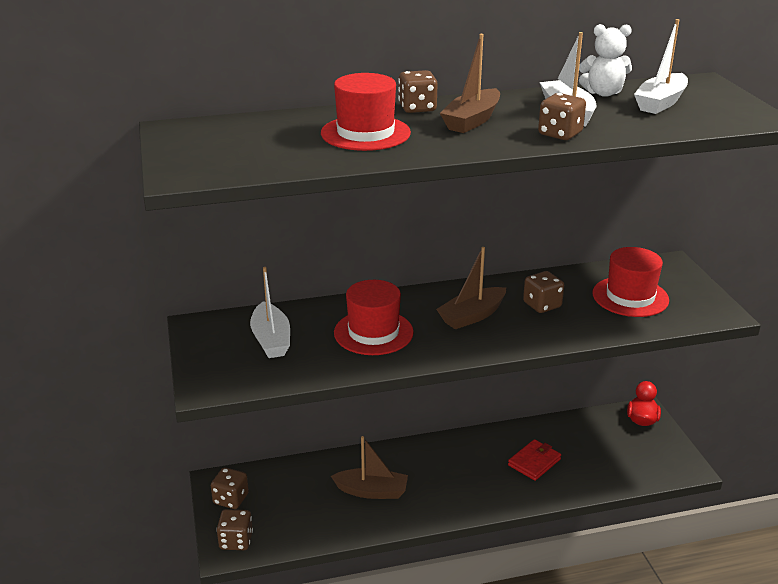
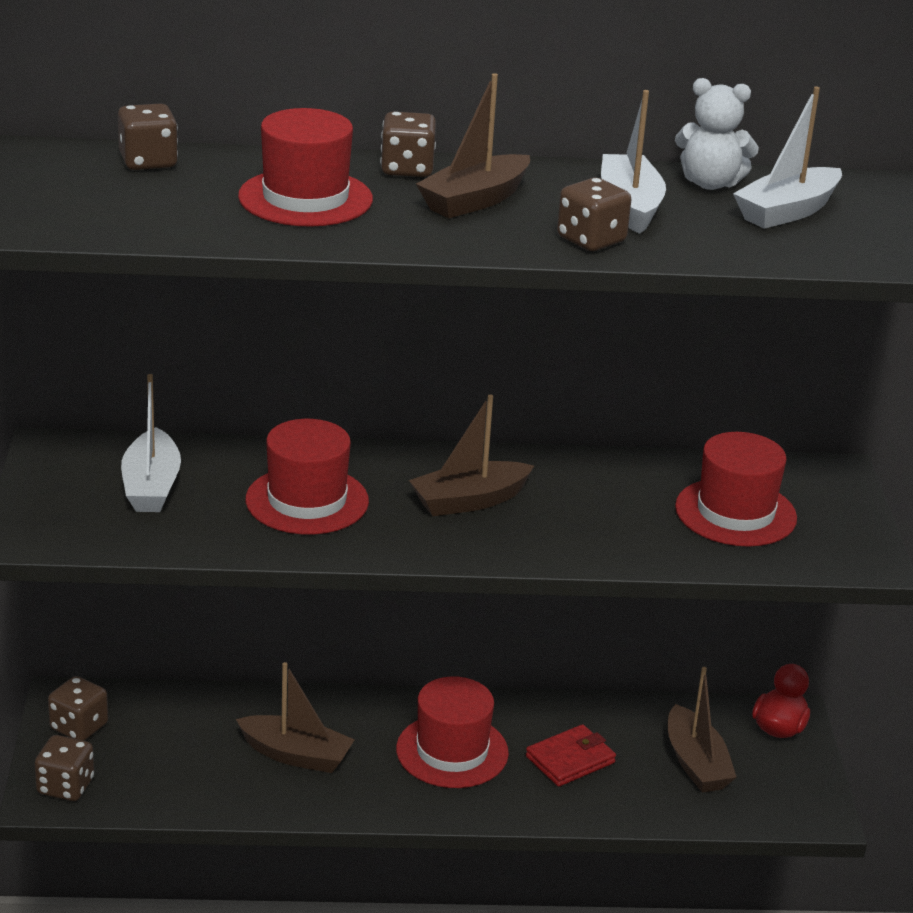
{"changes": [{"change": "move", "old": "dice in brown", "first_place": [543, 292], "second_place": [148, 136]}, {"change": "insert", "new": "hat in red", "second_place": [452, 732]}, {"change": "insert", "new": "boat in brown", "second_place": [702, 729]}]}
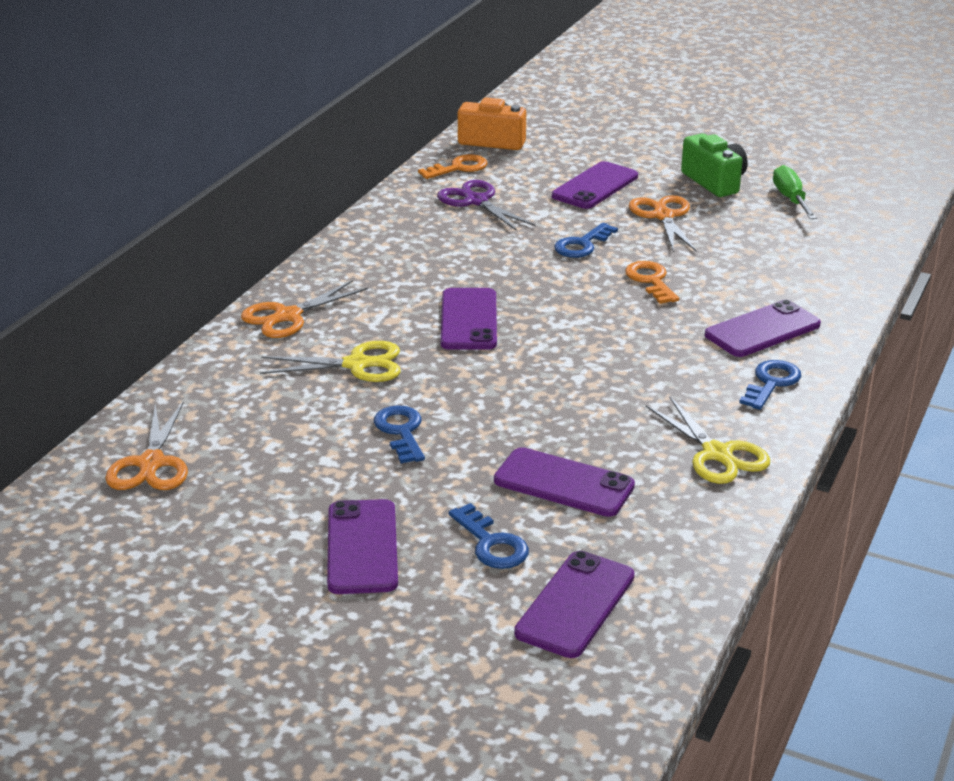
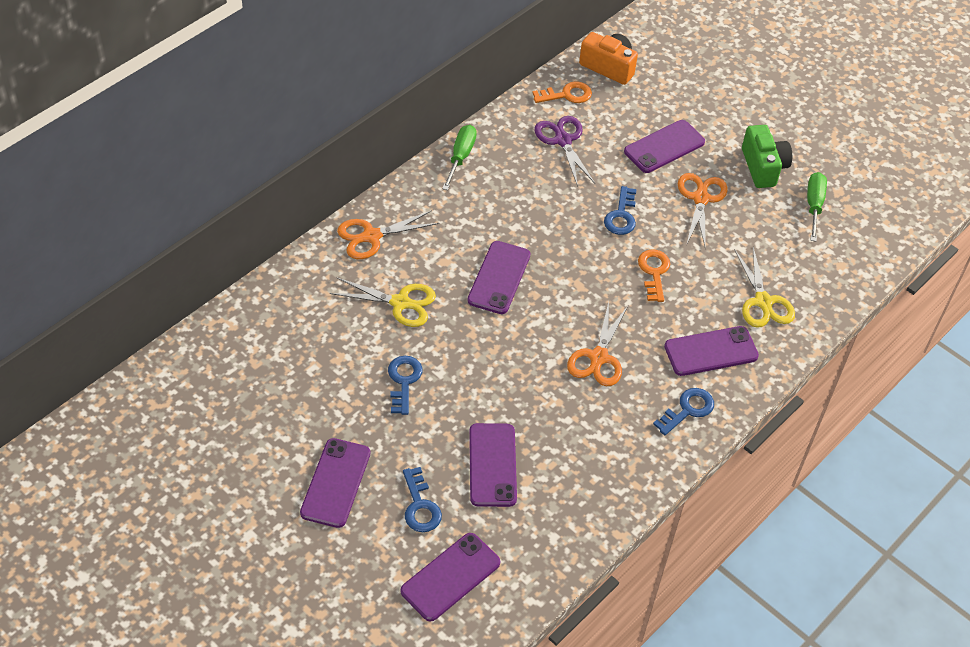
{"changes": [{"change": "move", "old": "scissors in orange", "first_place": [146, 445], "second_place": [597, 344]}, {"change": "rotate", "old": "phone in purple", "first_place": [564, 482], "second_place": [493, 465], "degrees": 45}, {"change": "rotate", "old": "key in blue", "first_place": [586, 240], "second_place": [620, 210], "degrees": -45}, {"change": "move", "old": "scissors in yellow", "first_place": [708, 440], "second_place": [764, 287]}, {"change": "insert", "new": "screwdriver in green", "second_place": [459, 157]}]}
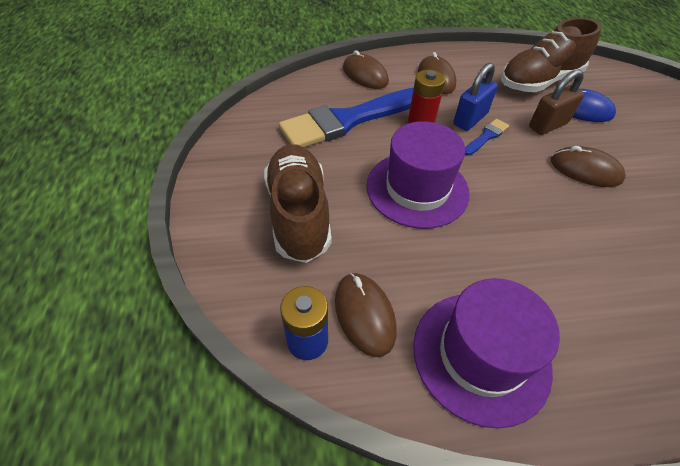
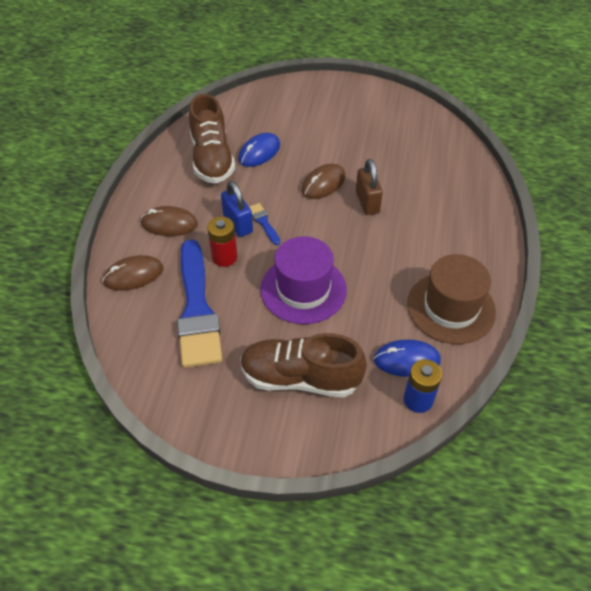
{"changes": [{"change": "recolor", "old": "mouse in brown", "new": "mouse in blue", "first_place": [365, 315], "second_place": [407, 358]}, {"change": "recolor", "old": "hat in purple", "new": "hat in brown", "first_place": [486, 353], "second_place": [451, 299]}, {"change": "move", "old": "padlock in brown", "first_place": [556, 102], "second_place": [369, 187]}]}
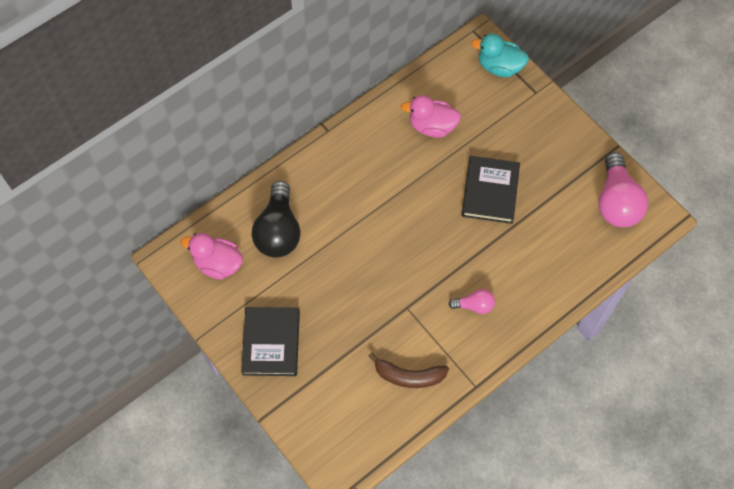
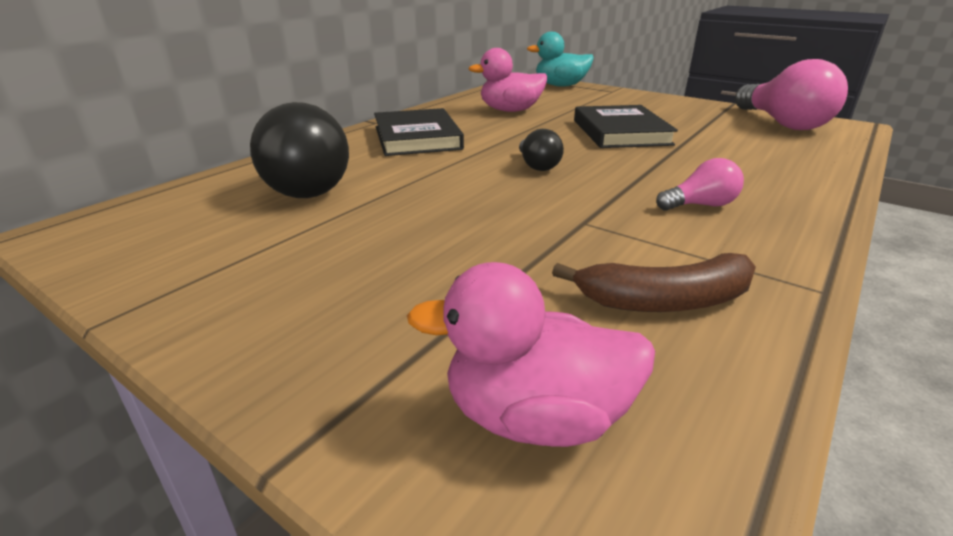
{"changes": [{"change": "move", "old": "duck in pink", "first_place": [212, 256], "second_place": [531, 354]}, {"change": "move", "old": "book in black", "first_place": [270, 341], "second_place": [419, 132]}, {"change": "insert", "new": "light bulb in black", "second_place": [541, 150]}]}
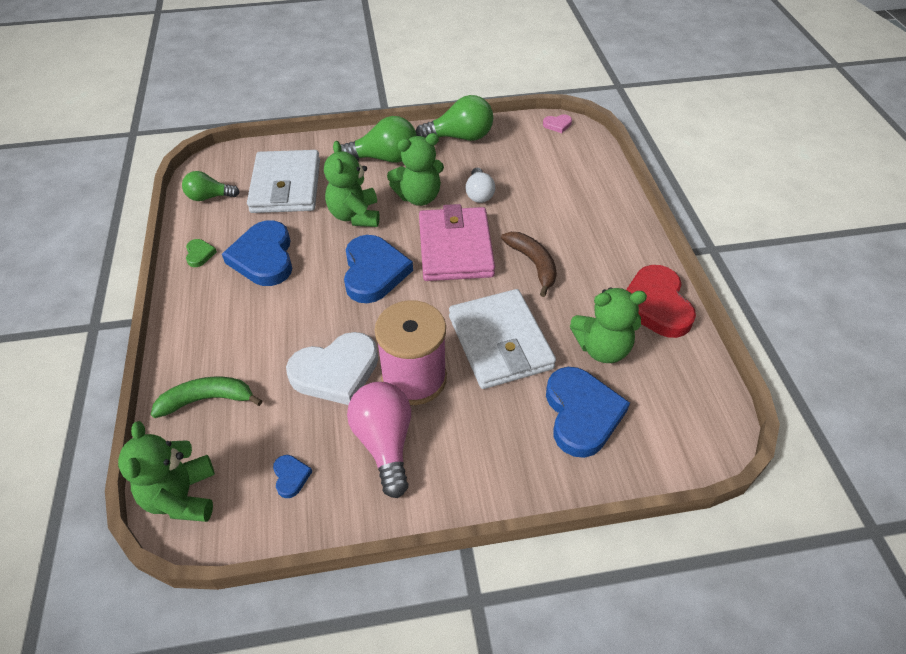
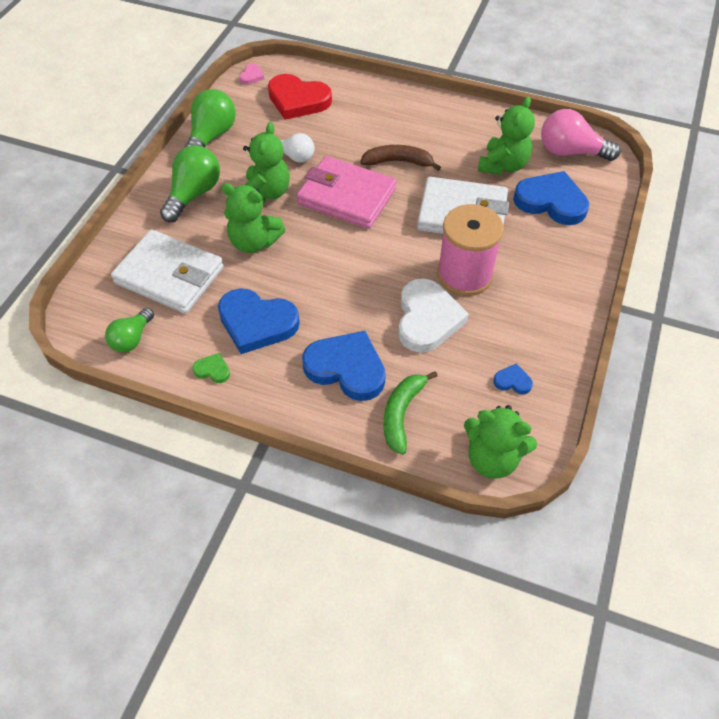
{"changes": [{"change": "move", "old": "heart in blue", "first_place": [378, 269], "second_place": [344, 366]}, {"change": "move", "old": "light bulb in pink", "first_place": [379, 440], "second_place": [581, 135]}, {"change": "move", "old": "heart in red", "first_place": [661, 301], "second_place": [300, 97]}]}
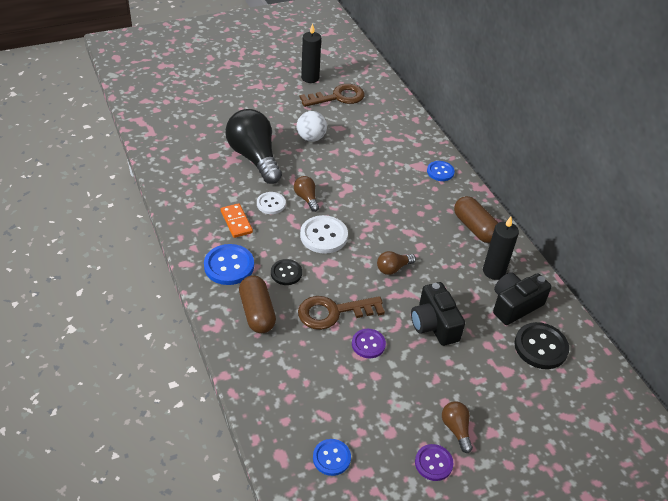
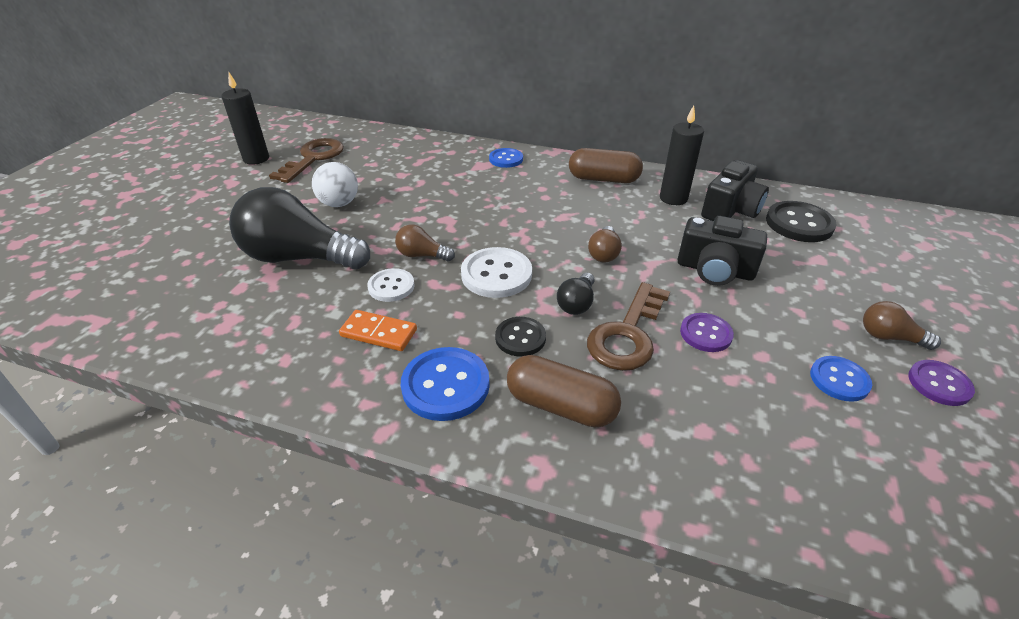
{"changes": [{"change": "move", "old": "button in blue", "first_place": [332, 457], "second_place": [841, 379]}, {"change": "rotate", "old": "camera in black", "first_place": [522, 298], "second_place": [735, 190], "degrees": -150}, {"change": "insert", "new": "light bulb in black", "second_place": [575, 294]}]}
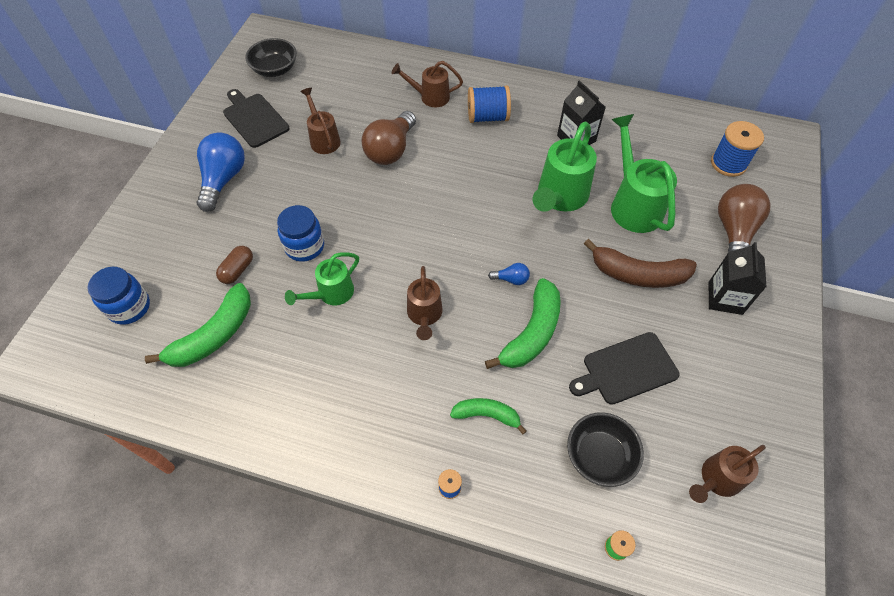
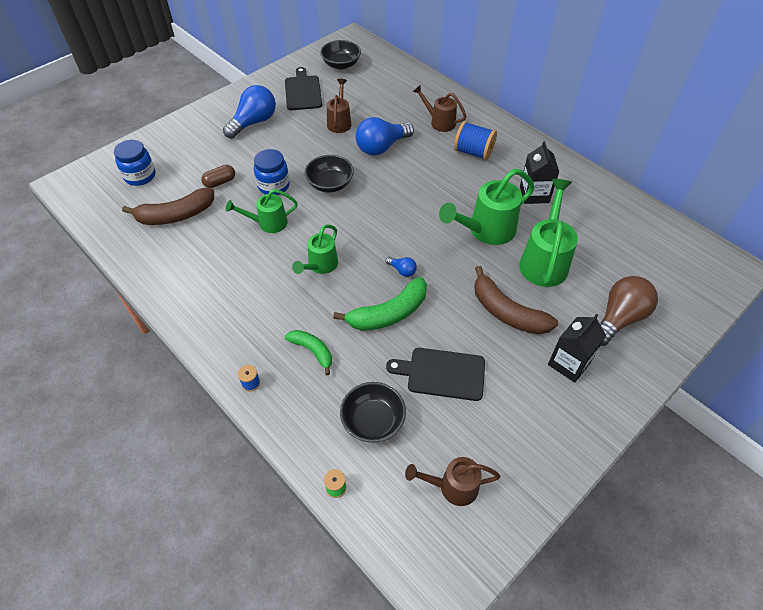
{"changes": [{"change": "recolor", "old": "banana in green", "new": "banana in brown", "first_place": [198, 325], "second_place": [168, 206]}, {"change": "recolor", "old": "light bulb in brown", "new": "light bulb in blue", "first_place": [388, 138], "second_place": [385, 136]}, {"change": "recolor", "old": "watering can in brown", "new": "watering can in green", "first_place": [425, 303], "second_place": [315, 249]}, {"change": "delete", "old": "spool in blue", "first_place": [737, 149]}, {"change": "insert", "new": "bowl in black", "second_place": [329, 174]}]}
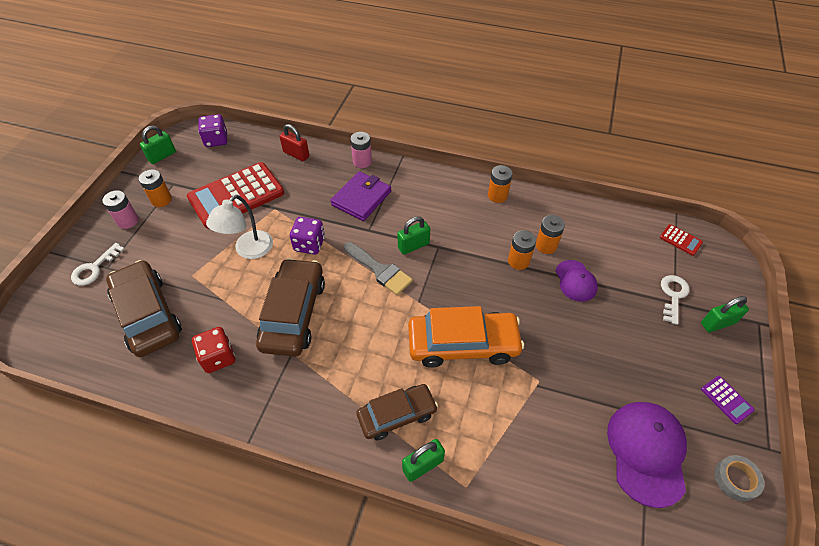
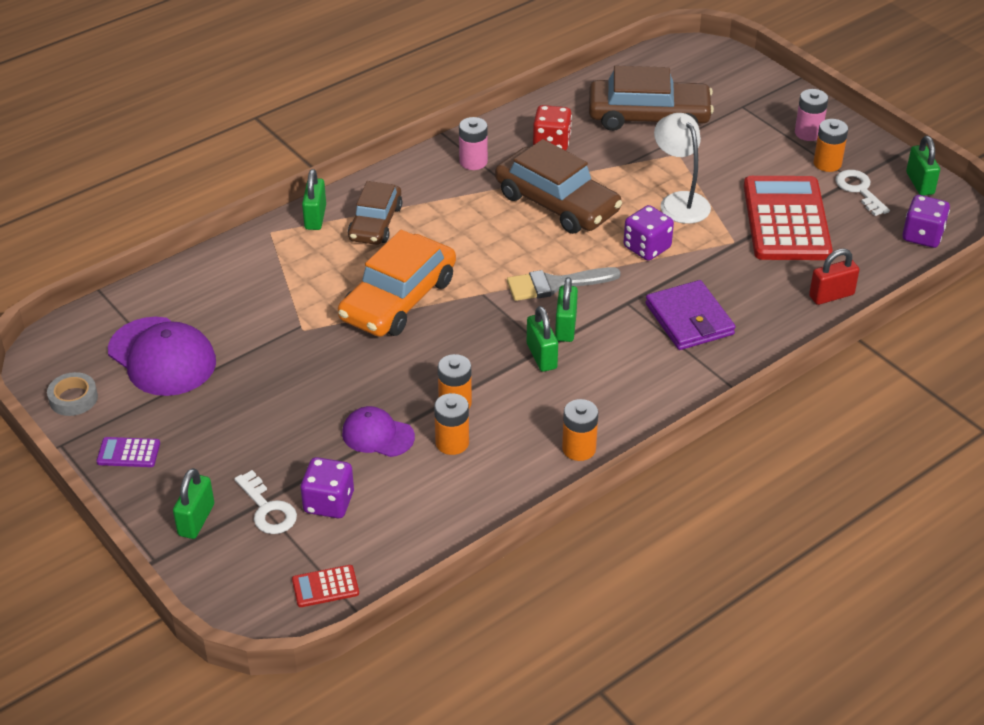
{"changes": [{"change": "move", "old": "key in white", "first_place": [98, 264], "second_place": [862, 193]}, {"change": "move", "old": "battery in pink", "first_place": [361, 150], "second_place": [473, 143]}, {"change": "insert", "new": "dice in purple", "second_place": [327, 487]}, {"change": "insert", "new": "padlock in green", "second_place": [542, 339]}]}
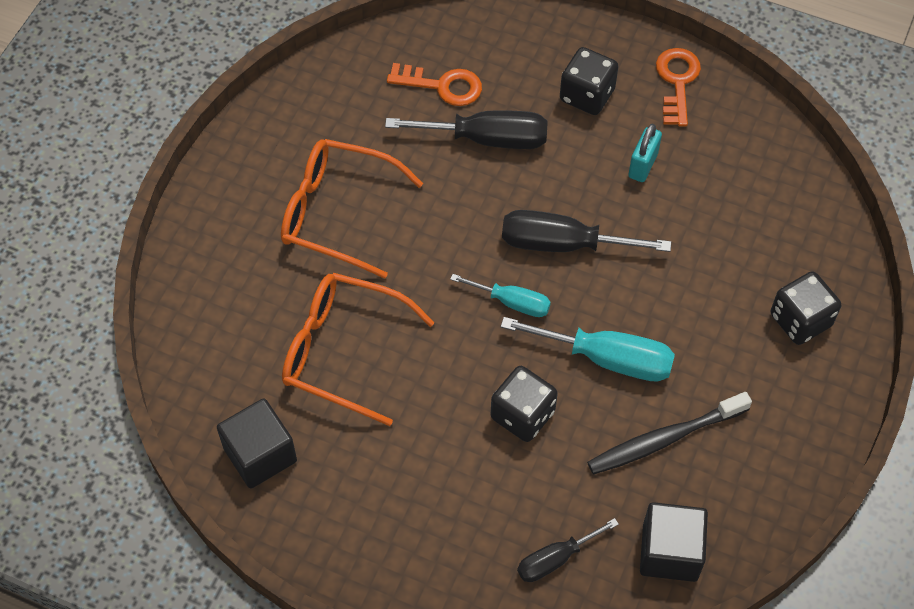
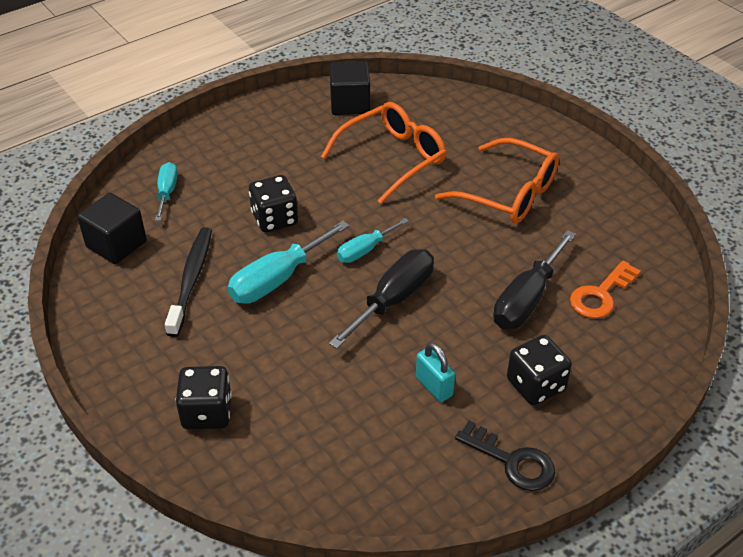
{"changes": [{"change": "rotate", "old": "glasses in orange", "first_place": [352, 209], "second_place": [497, 181], "degrees": 75}, {"change": "recolor", "old": "screwdriver in black", "new": "screwdriver in turquoise", "first_place": [568, 550], "second_place": [166, 191]}, {"change": "recolor", "old": "key in orange", "new": "key in black", "first_place": [678, 87], "second_place": [505, 456]}]}
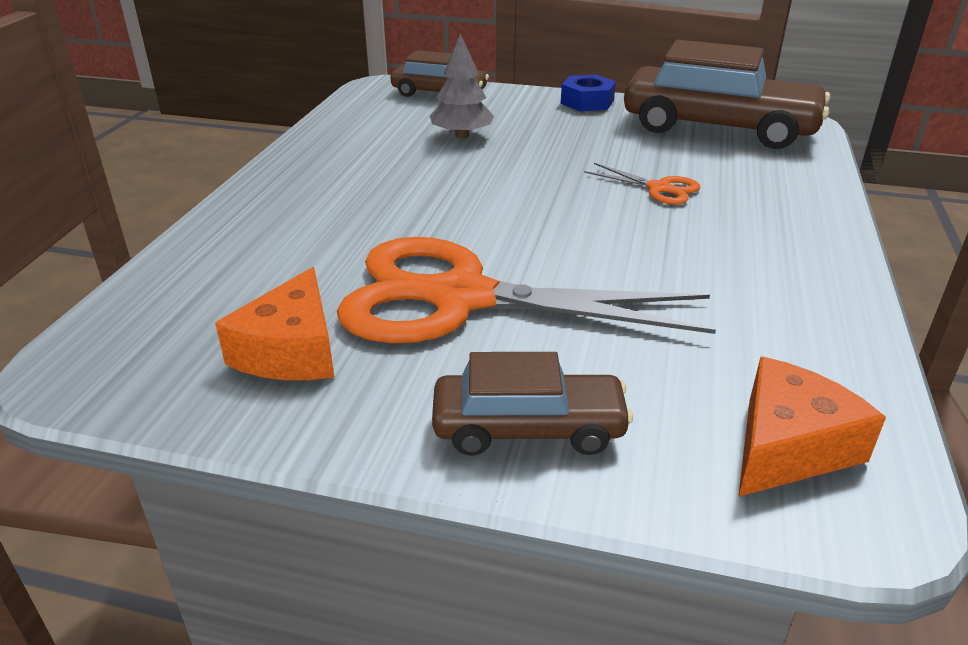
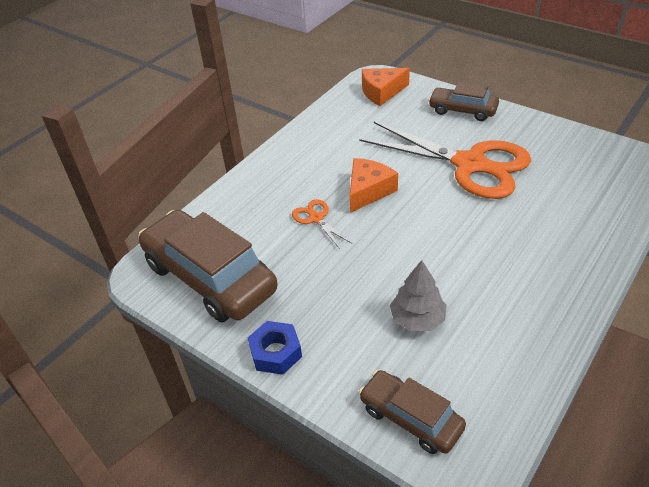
{"changes": [{"change": "move", "old": "cheese in orange", "first_place": [274, 323], "second_place": [373, 185]}]}
